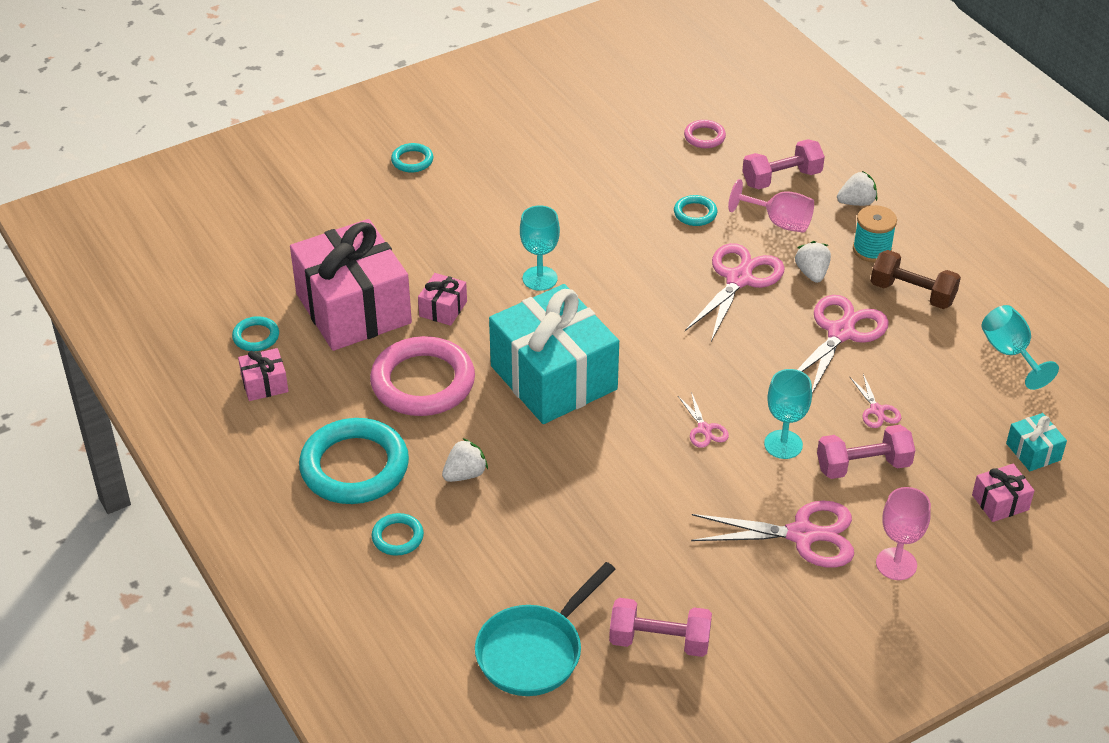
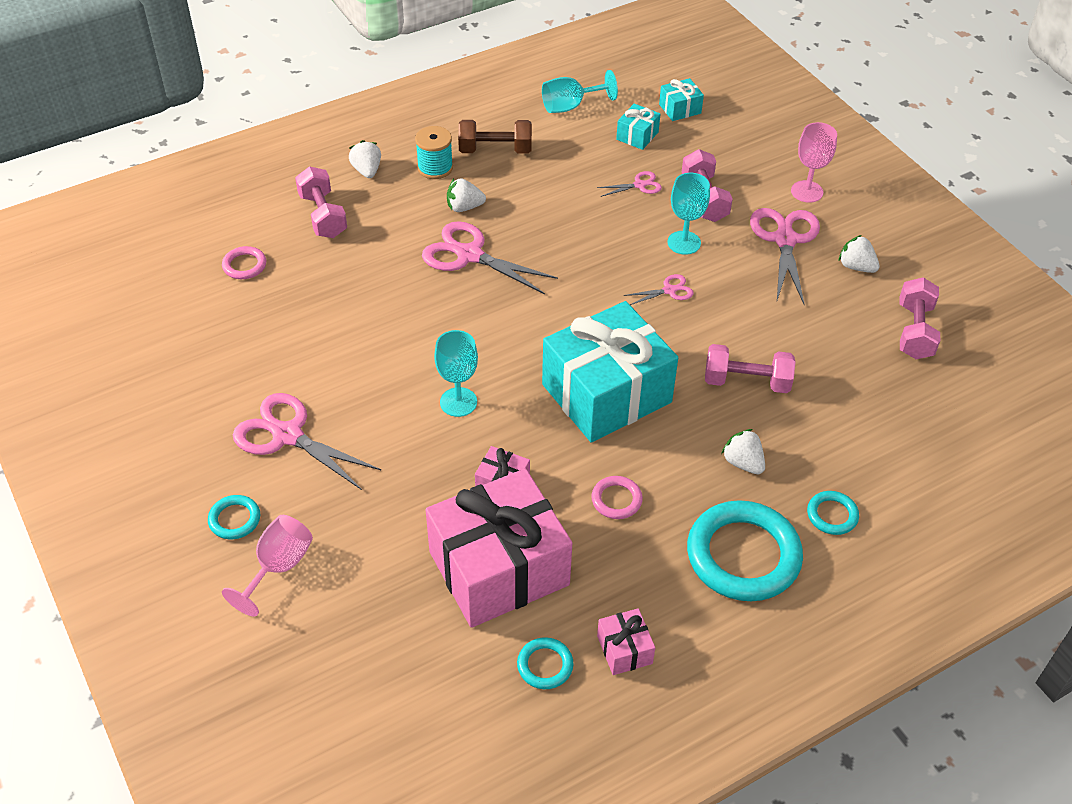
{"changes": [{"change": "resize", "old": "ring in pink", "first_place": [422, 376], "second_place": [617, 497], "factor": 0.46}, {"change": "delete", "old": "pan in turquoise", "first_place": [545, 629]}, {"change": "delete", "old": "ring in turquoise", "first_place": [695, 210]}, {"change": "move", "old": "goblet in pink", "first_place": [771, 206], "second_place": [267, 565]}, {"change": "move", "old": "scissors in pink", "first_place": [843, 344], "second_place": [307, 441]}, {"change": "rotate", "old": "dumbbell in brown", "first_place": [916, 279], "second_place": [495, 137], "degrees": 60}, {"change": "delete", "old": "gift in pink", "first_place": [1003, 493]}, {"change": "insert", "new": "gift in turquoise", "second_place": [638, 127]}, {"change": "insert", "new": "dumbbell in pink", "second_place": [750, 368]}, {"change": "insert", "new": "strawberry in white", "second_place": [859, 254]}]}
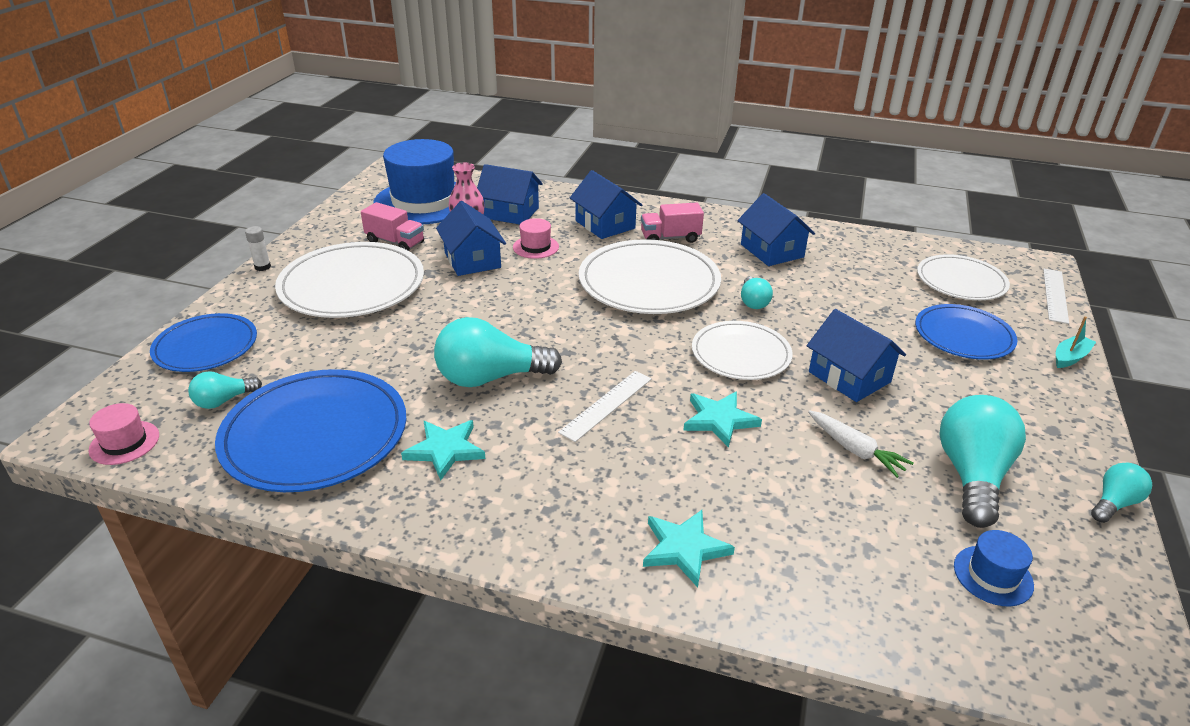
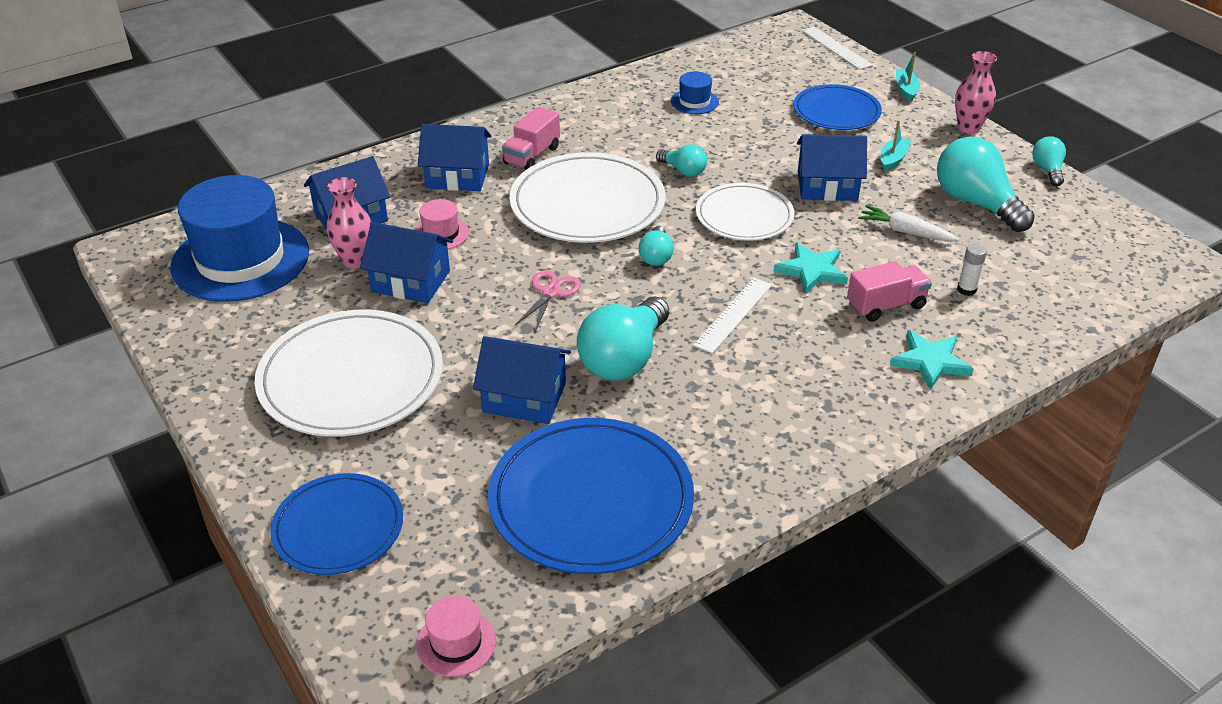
{"changes": [{"change": "move", "old": "light bulb in turquoise", "first_place": [225, 390], "second_place": [656, 246]}, {"change": "move", "old": "glue stick in white", "first_place": [258, 248], "second_place": [972, 269]}, {"change": "move", "old": "truck in pink", "first_place": [392, 226], "second_place": [889, 291]}, {"change": "delete", "old": "star in turquoise", "first_place": [443, 450]}, {"change": "rotate", "old": "ruler in white", "first_place": [605, 406], "second_place": [732, 316], "degrees": 45}, {"change": "move", "old": "house in blue", "first_place": [776, 229], "second_place": [522, 380]}, {"change": "rotate", "old": "carrot in white", "first_place": [861, 444], "second_place": [908, 223], "degrees": -150}, {"change": "delete", "old": "plate in white", "first_place": [963, 277]}, {"change": "move", "old": "hat in blue", "first_place": [994, 568], "second_place": [695, 92]}, {"change": "insert", "new": "scissors in pink", "second_place": [548, 301]}, {"change": "insert", "new": "boat in turquoise", "second_place": [895, 146]}, {"change": "insert", "new": "vase in pink", "second_place": [976, 92]}]}
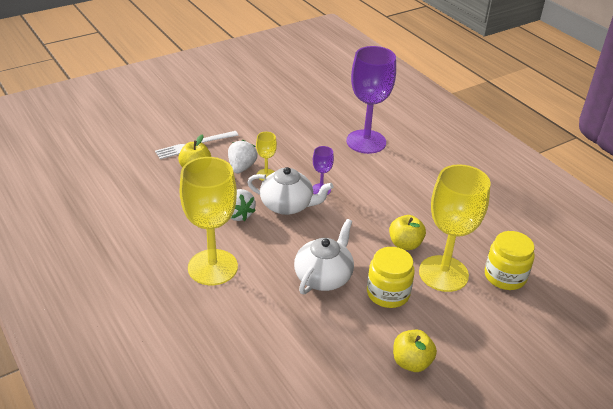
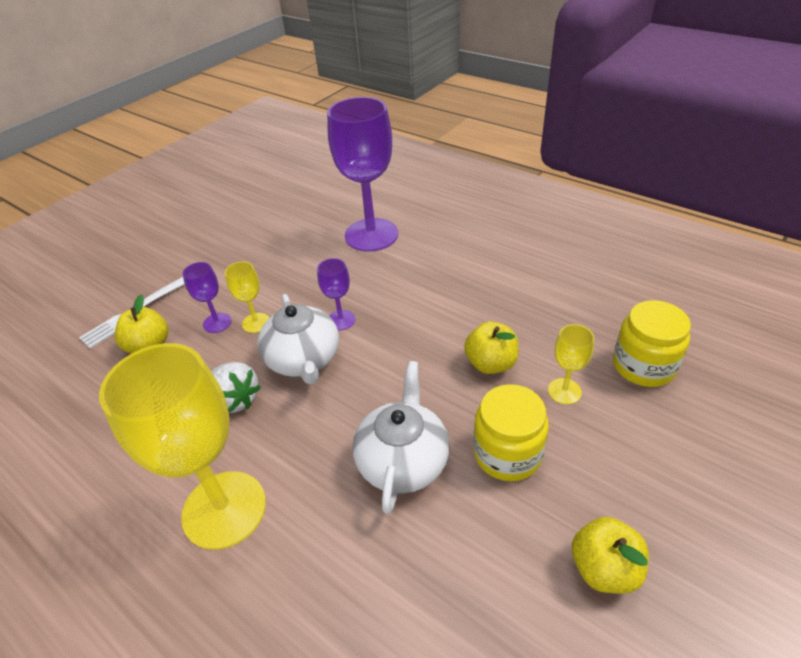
{"changes": [{"change": "replace", "old": "strawberry in white", "new": "goblet in purple", "first_place": [243, 157], "second_place": [207, 297]}, {"change": "rotate", "old": "teapot in white", "first_place": [290, 191], "second_place": [298, 339], "degrees": 75}, {"change": "resize", "old": "goblet in yellow", "first_place": [455, 228], "second_place": [571, 364], "factor": 0.45}]}
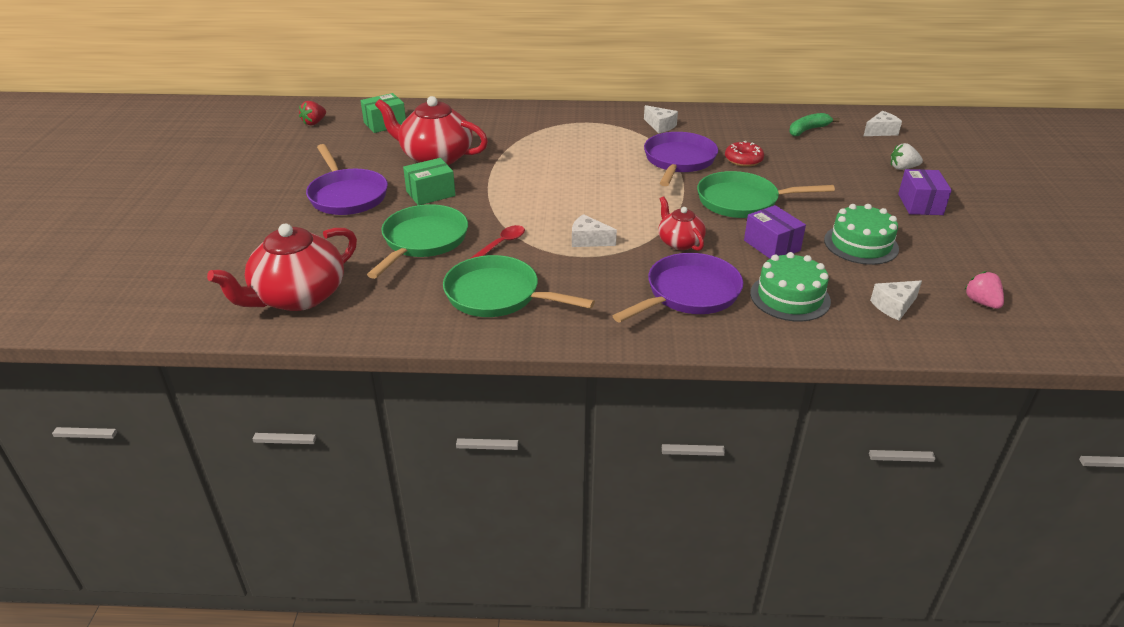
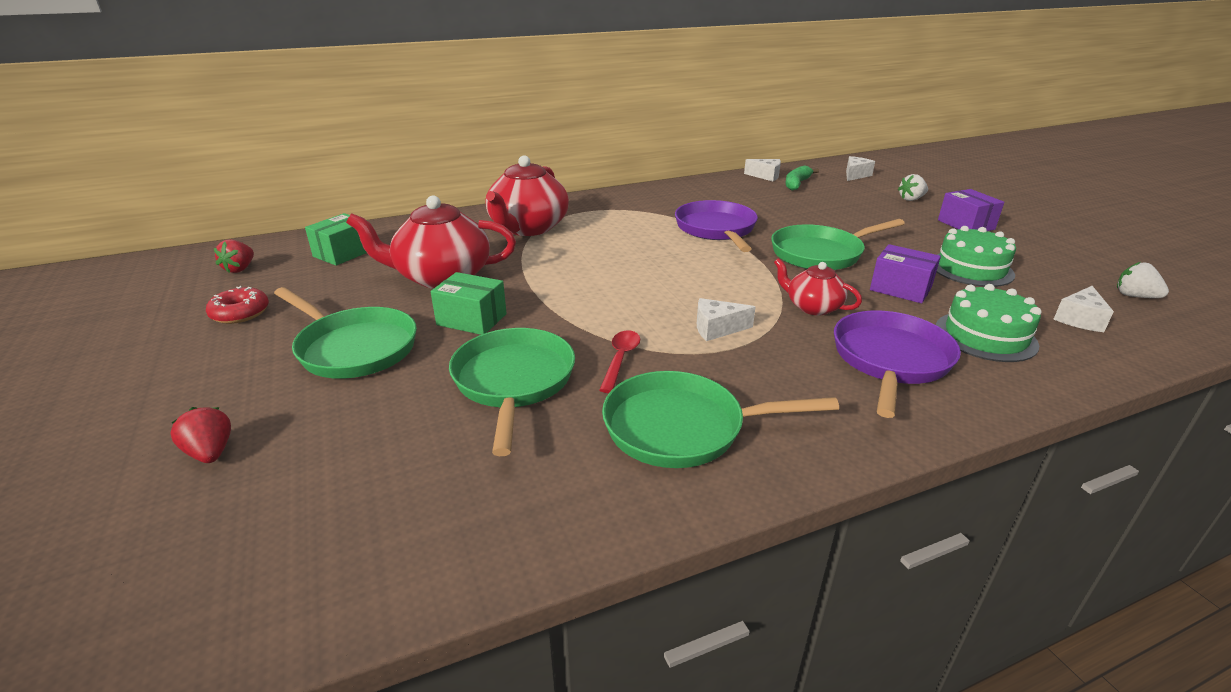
{"changes": [{"change": "move", "old": "teapot in red", "first_place": [282, 267], "second_place": [527, 195]}, {"change": "recolor", "old": "pan in purple", "new": "pan in green", "first_place": [347, 179], "second_place": [345, 333]}, {"change": "rotate", "old": "box in green", "first_place": [429, 181], "second_place": [469, 303], "degrees": 75}, {"change": "move", "old": "cheese in white", "first_place": [661, 119], "second_place": [762, 170]}, {"change": "move", "old": "donut in red", "first_place": [744, 154], "second_place": [237, 305]}, {"change": "recolor", "old": "strawberry in pink", "new": "strawberry in white", "first_place": [984, 290], "second_place": [1143, 280]}, {"change": "insert", "new": "strawberry in red", "second_place": [200, 435]}]}
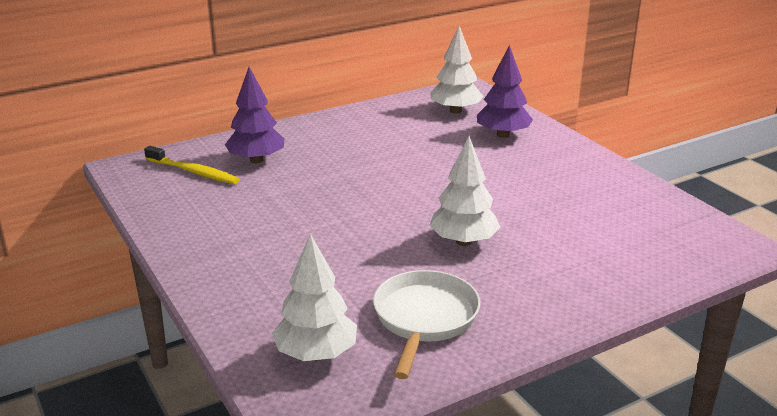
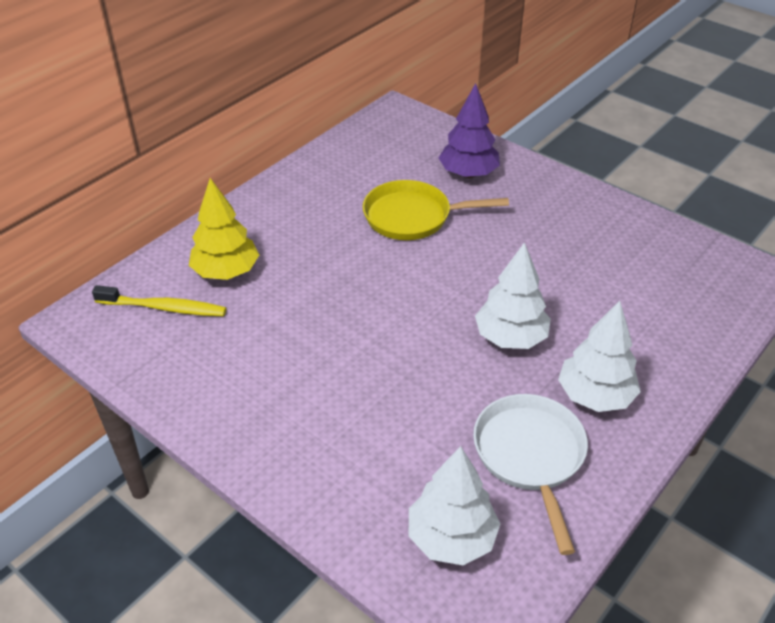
{"changes": [{"change": "recolor", "old": "tree in purple", "new": "tree in yellow", "first_place": [255, 115], "second_place": [224, 229]}, {"change": "move", "old": "tree in white", "first_place": [457, 70], "second_place": [599, 356]}, {"change": "insert", "new": "pan in yellow", "second_place": [436, 210]}]}
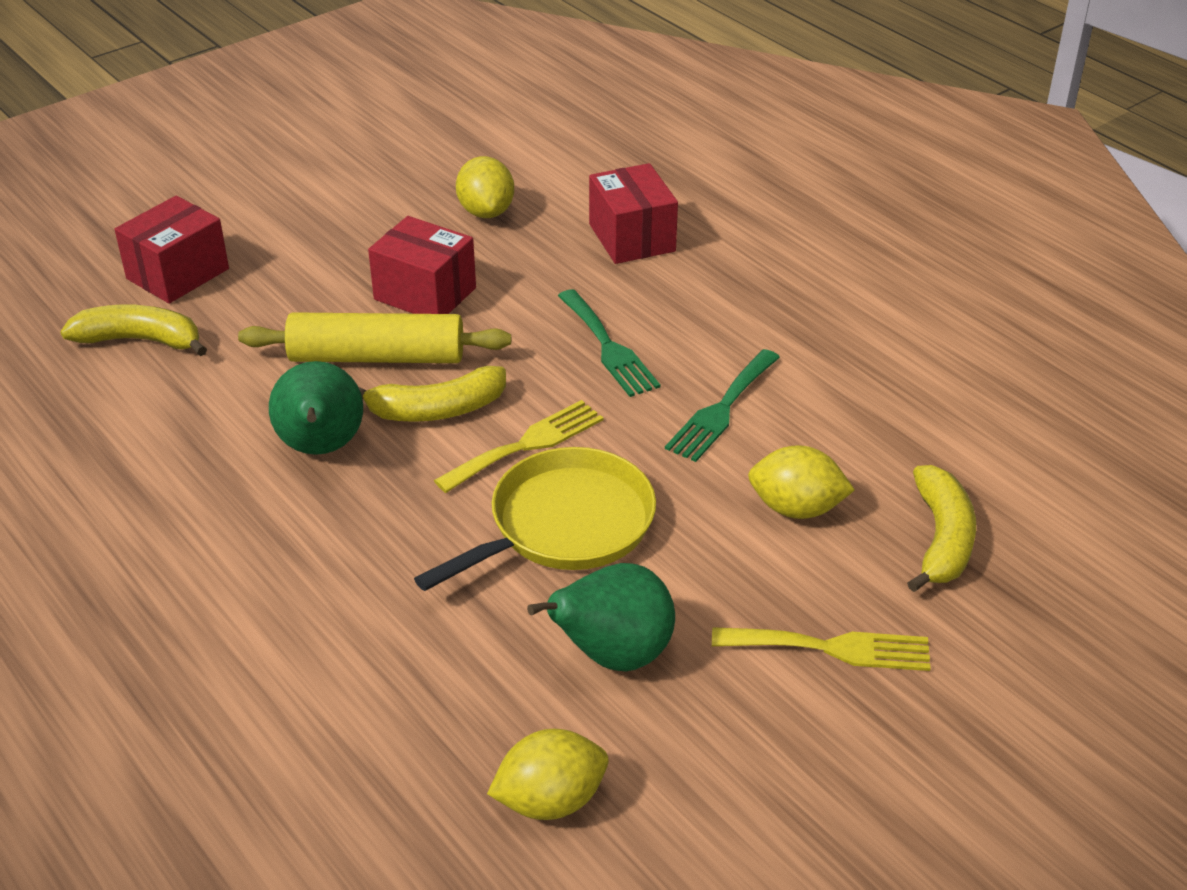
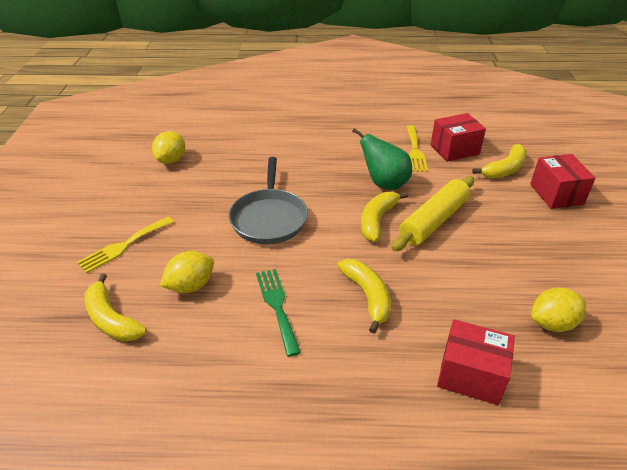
{"changes": [{"change": "move", "old": "box in red", "first_place": [422, 265], "second_place": [458, 137]}, {"change": "recolor", "old": "pan in yellow", "new": "pan in grey", "first_place": [535, 519], "second_place": [268, 200]}, {"change": "move", "old": "fork in yellow", "first_place": [519, 446], "second_place": [417, 148]}, {"change": "rotate", "old": "lemon in yellow", "first_place": [485, 187], "second_place": [558, 309], "degrees": -45}, {"change": "delete", "old": "pear in green", "first_place": [601, 617]}, {"change": "replace", "old": "fork in green", "new": "banana in yellow", "first_place": [609, 343], "second_place": [364, 296]}]}
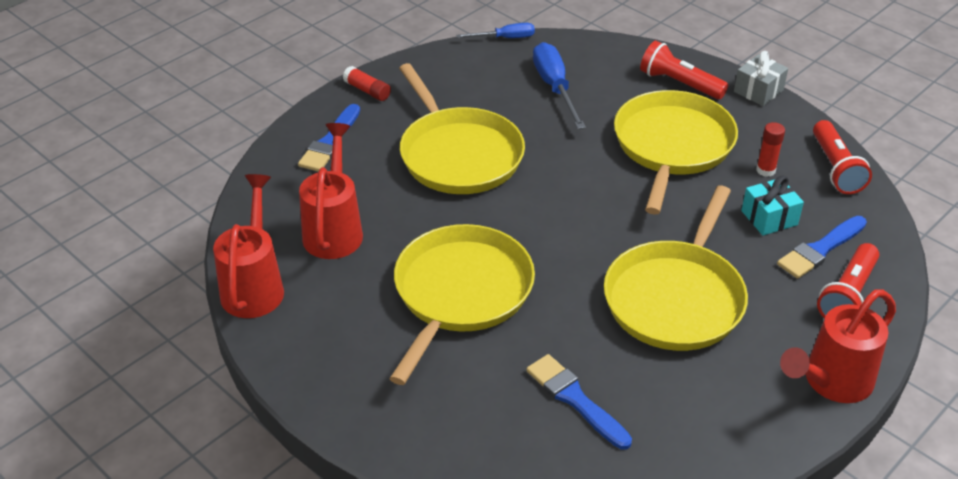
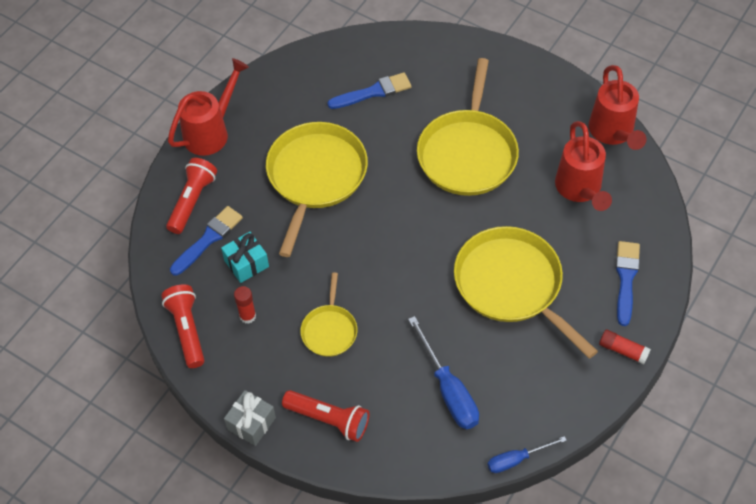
{"changes": [{"change": "rotate", "old": "brush in blue", "first_place": [579, 402], "second_place": [369, 90], "degrees": -60}, {"change": "resize", "old": "pan in yellow", "first_place": [676, 152], "second_place": [328, 315], "factor": 0.52}]}
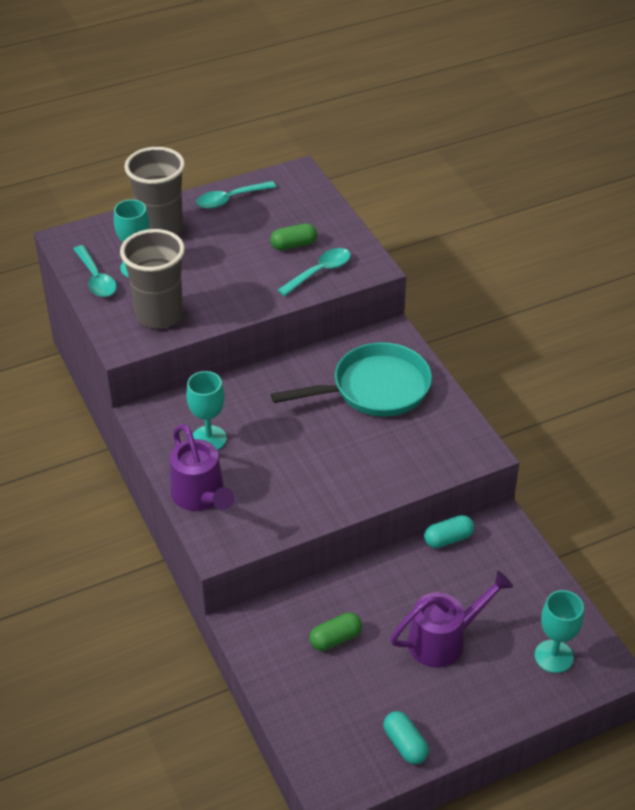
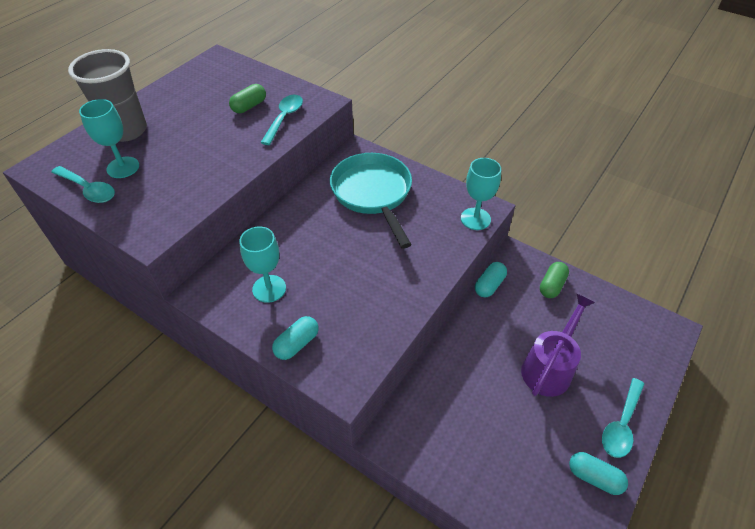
{"changes": [{"change": "delete", "old": "cup in grey", "first_place": [152, 279]}, {"change": "replace", "old": "watering can in purple", "new": "capsule in turquoise", "first_place": [202, 467], "second_place": [295, 338]}, {"change": "move", "old": "spoon in turquoise", "first_place": [236, 195], "second_place": [623, 418]}, {"change": "rotate", "old": "pan in turquoise", "first_place": [351, 379], "second_place": [371, 201], "degrees": -60}, {"change": "move", "old": "capsule in green", "first_place": [335, 631], "second_place": [554, 280]}, {"change": "move", "old": "goblet in turquoise", "first_place": [559, 631], "second_place": [481, 194]}]}
